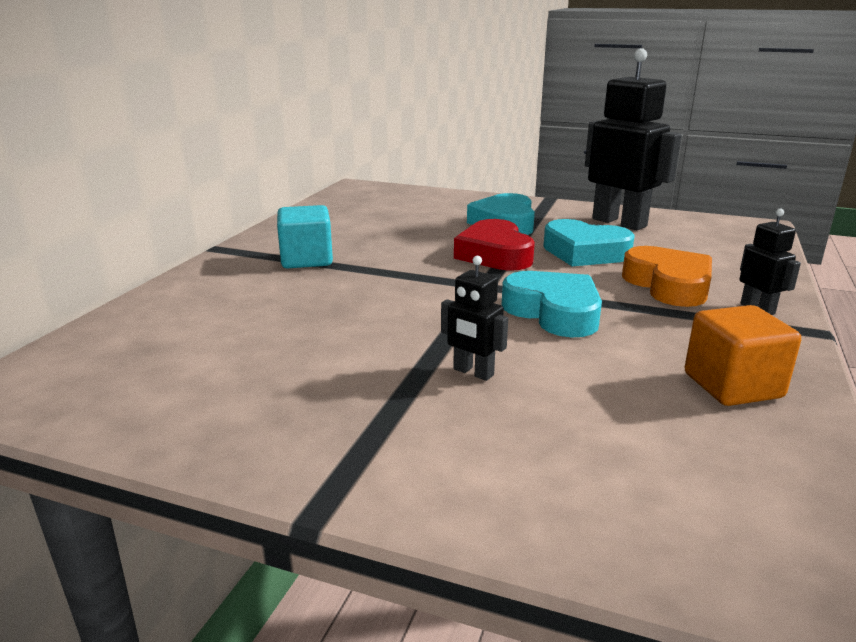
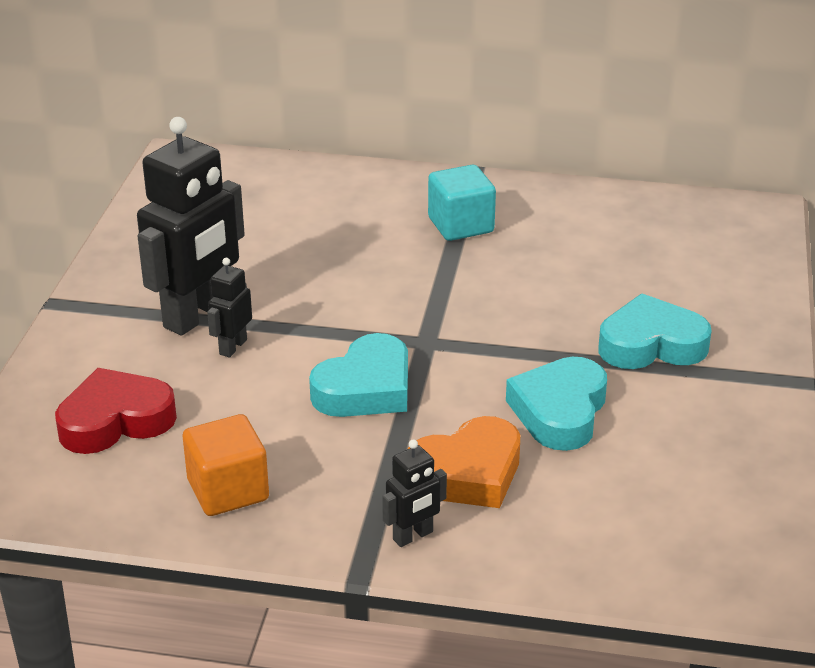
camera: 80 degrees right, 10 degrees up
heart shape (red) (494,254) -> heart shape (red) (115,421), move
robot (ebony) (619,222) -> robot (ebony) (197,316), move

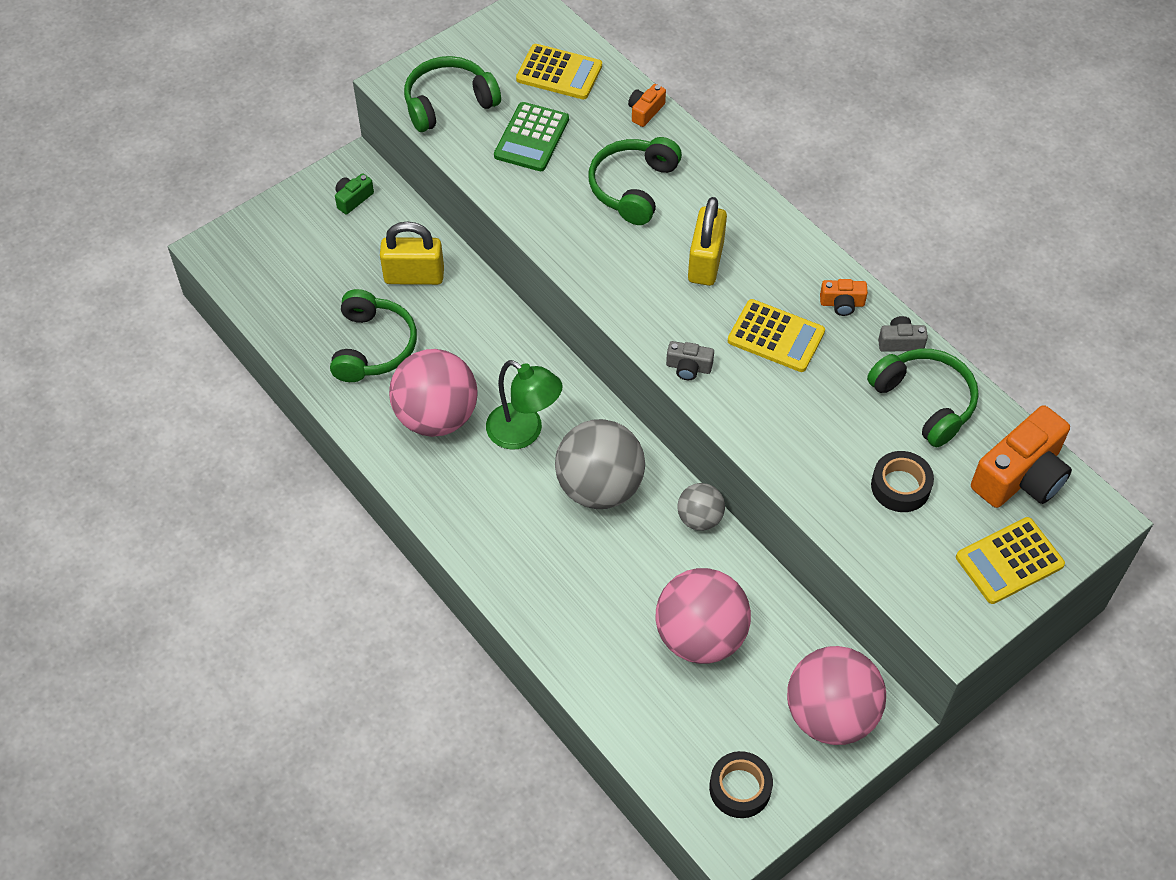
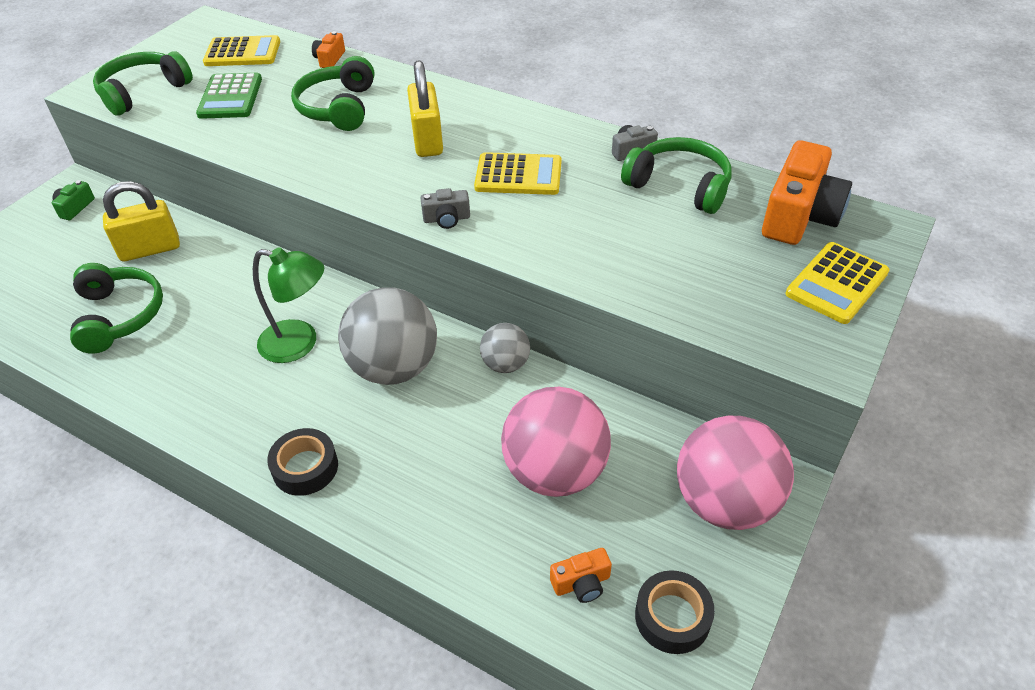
camera: 20 degrees left, 10 degrees down
sphere (rosy) (436,416) -> none
camera (bright orange) (842,303) -> camera (bright orange) (581,583), move
tape (ebony) (900,486) -> tape (ebony) (305,467), move

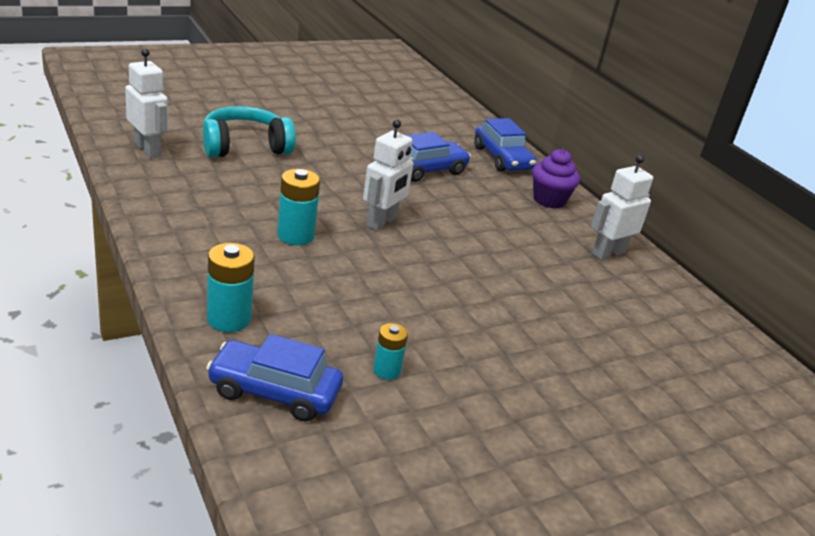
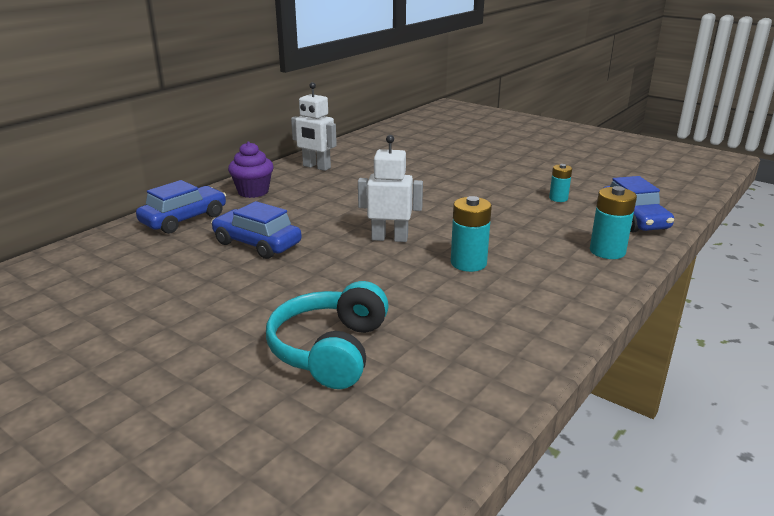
camera: 110 degrees left, 5 degrees down
robot (snow-white) (148,149) -> none
headphones (turquoise) (245,146) -> headphones (turquoise) (330,350), 60 degrees clockwise

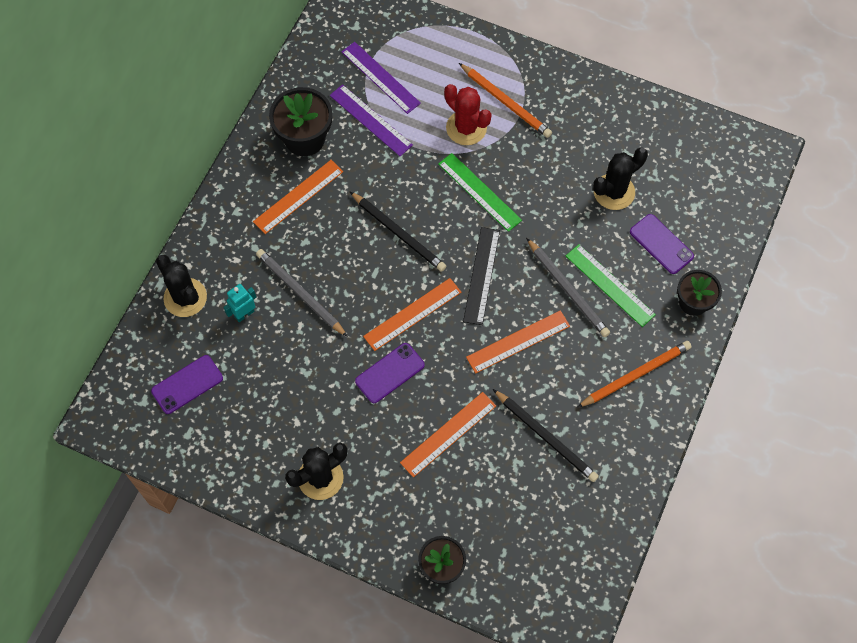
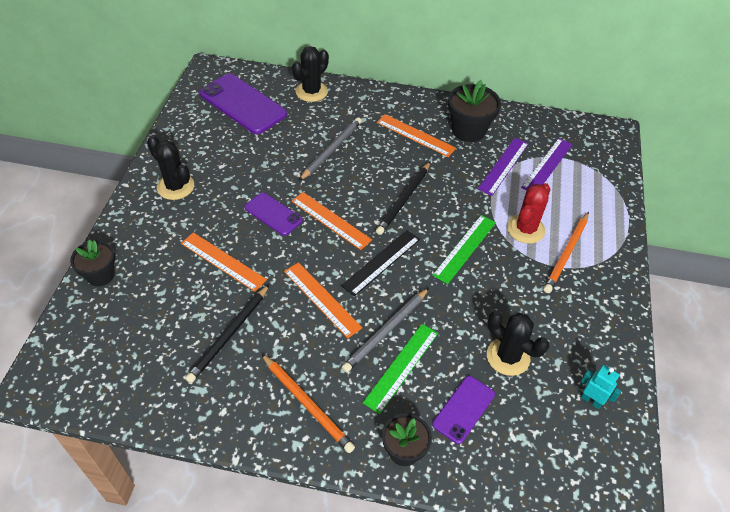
camera: 75 degrees right, 15 degrees down
phone (purple) (187,384) -> phone (purple) (243,104), x1.77
robot (turquoise) (244,314) -> robot (turquoise) (591,400), move
ruler (ebony) (481,275) -> ruler (ebony) (381,262), 45 degrees counterclockwise

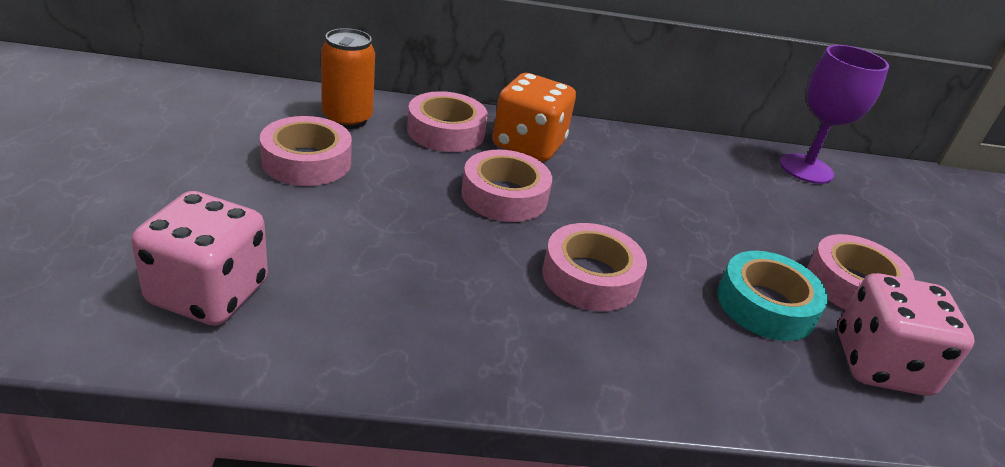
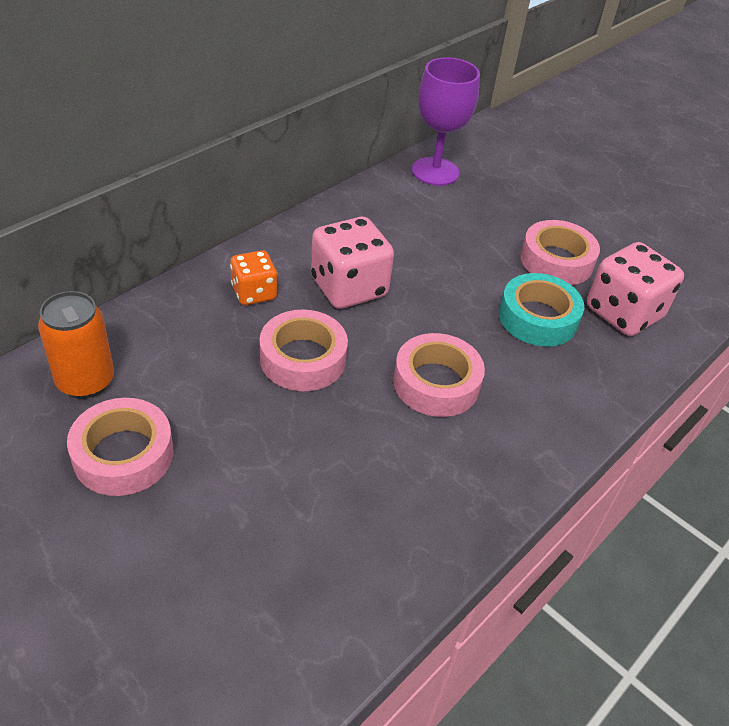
camera: 45 degrees left, 10 degrees up
die (rosy) (208,293) -> die (rosy) (348,287), move
tape (rosy) (446,131) -> none
die (bright orange) (528,145) -> die (bright orange) (254,293), x0.60

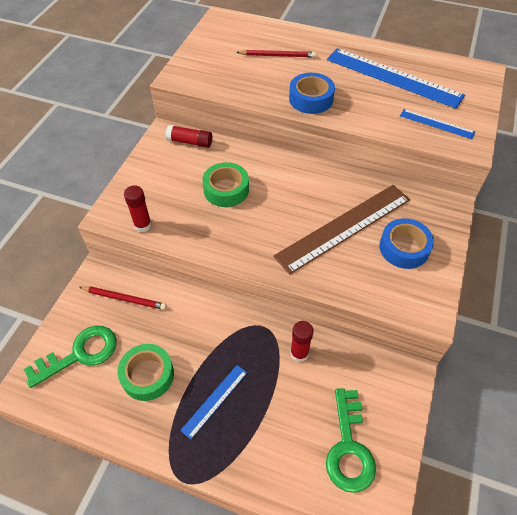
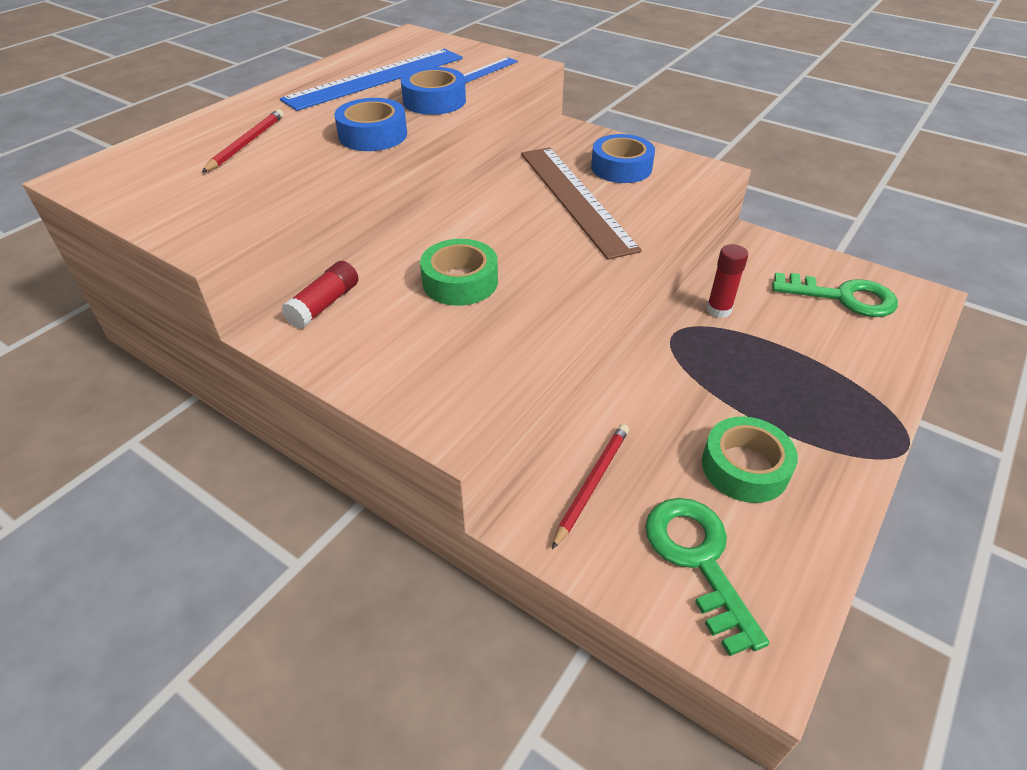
camera: 75 degrees left, 10 degrees down
stick of glue (red) (143,225) -> none
ruler (blue) (215,401) -> none
none -> tape (blue) (434,101)

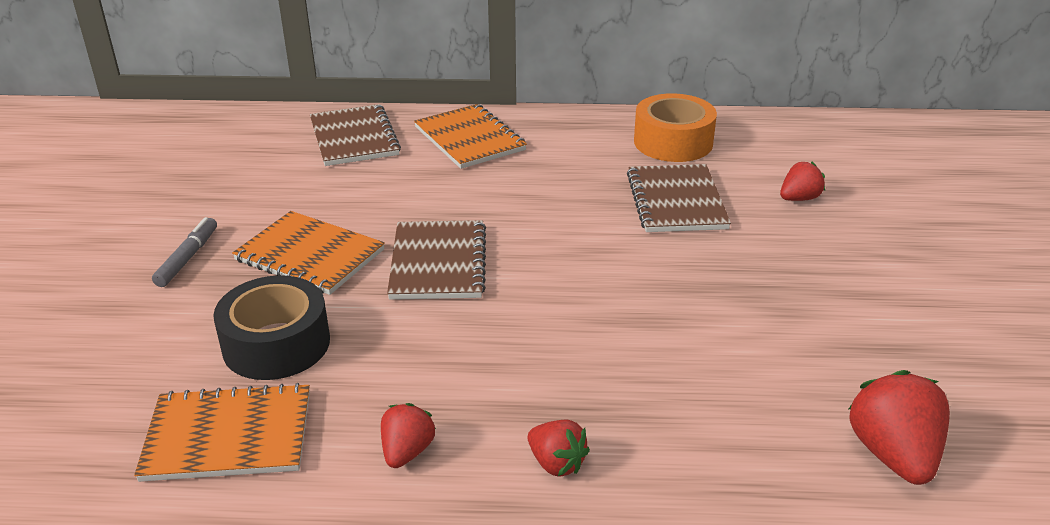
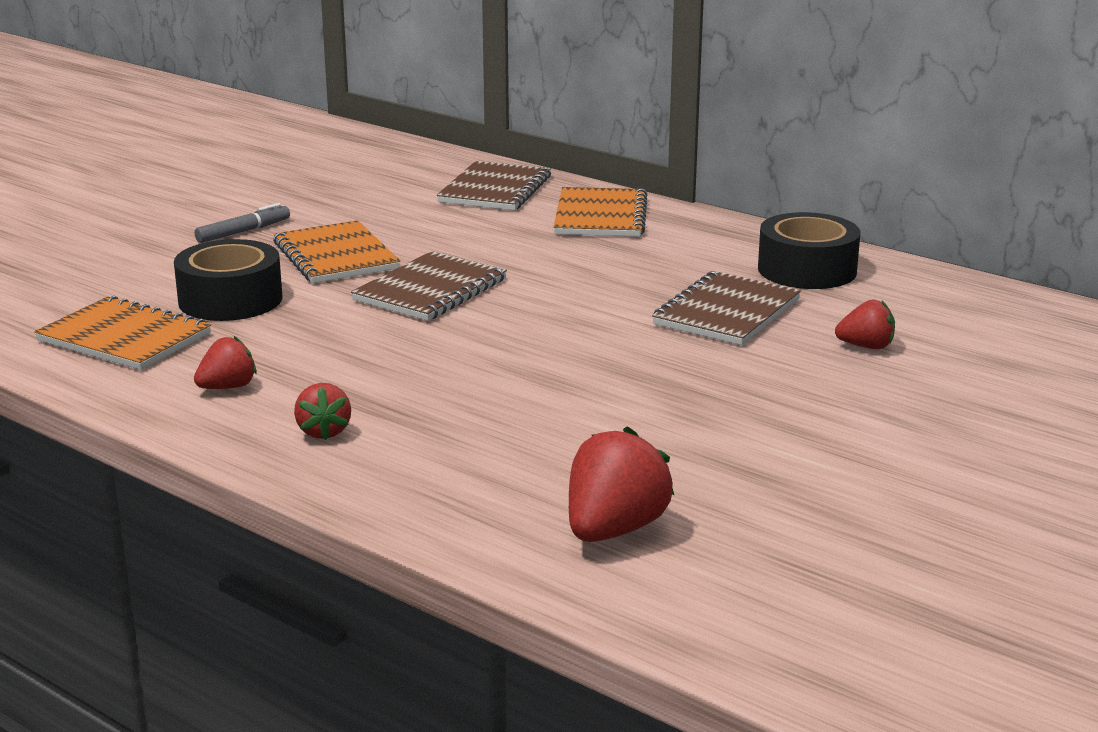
camera: 35 degrees right, 10 degrees down
tape (bright orange) (673,142) -> tape (ebony) (807,270)

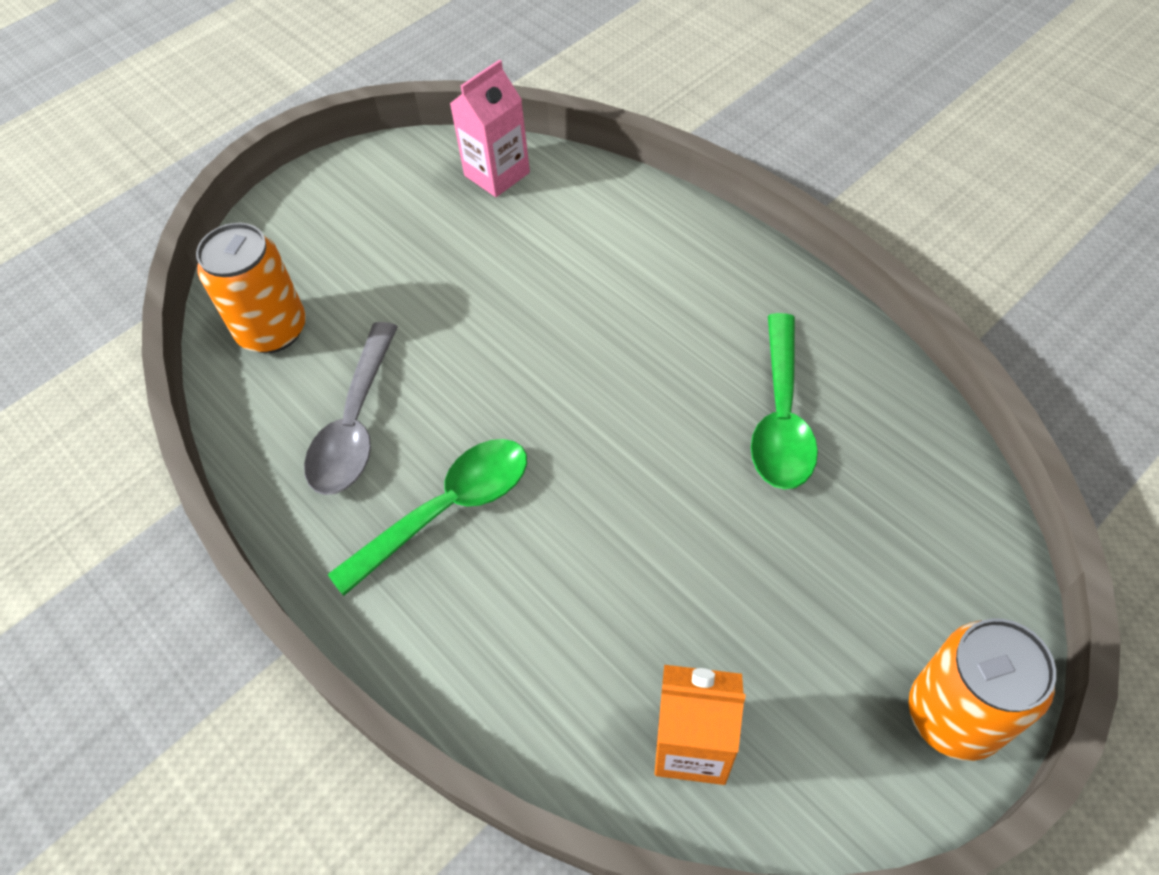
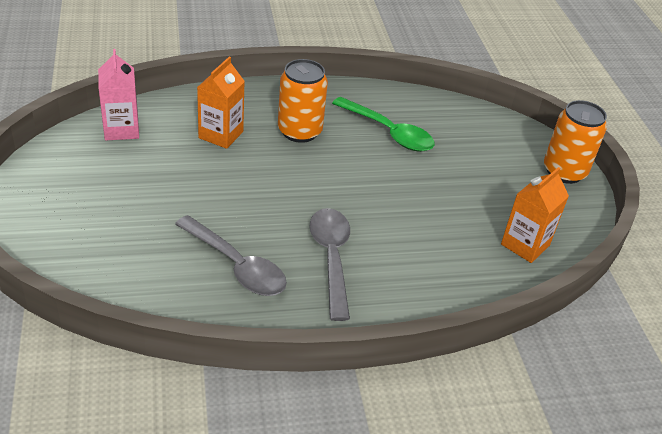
camera: 65 degrees left, 15 degrees down
can (bright orange) (272,330) -> can (bright orange) (299,131), move
tablespoon (leaf-green) (447,510) -> tablespoon (gray) (331,258)
none -> juice carton (bright orange) (221,135)

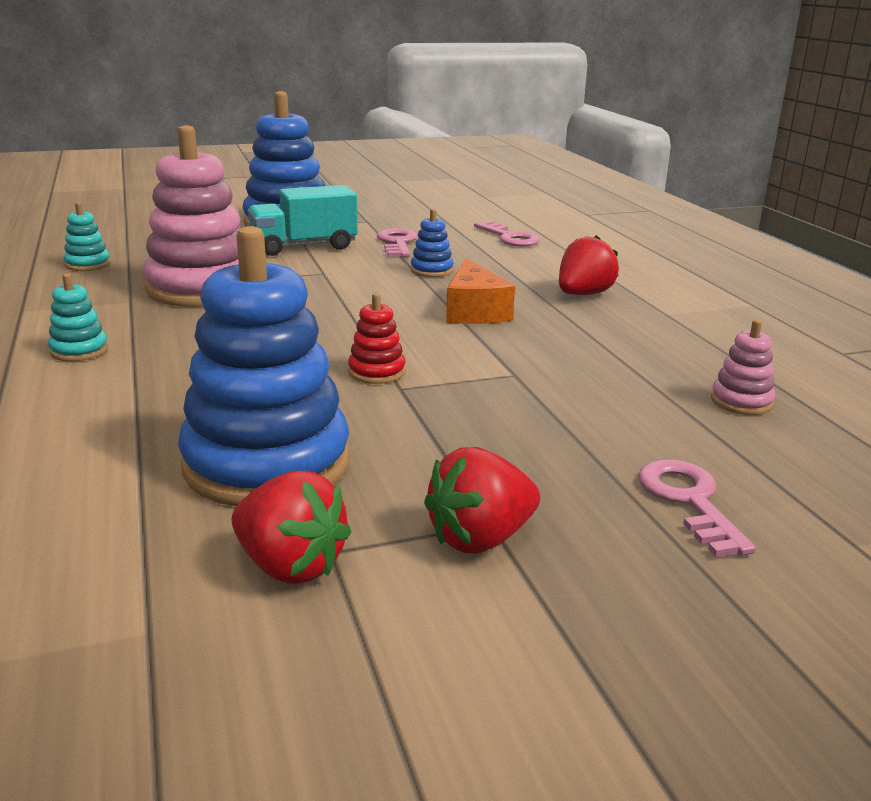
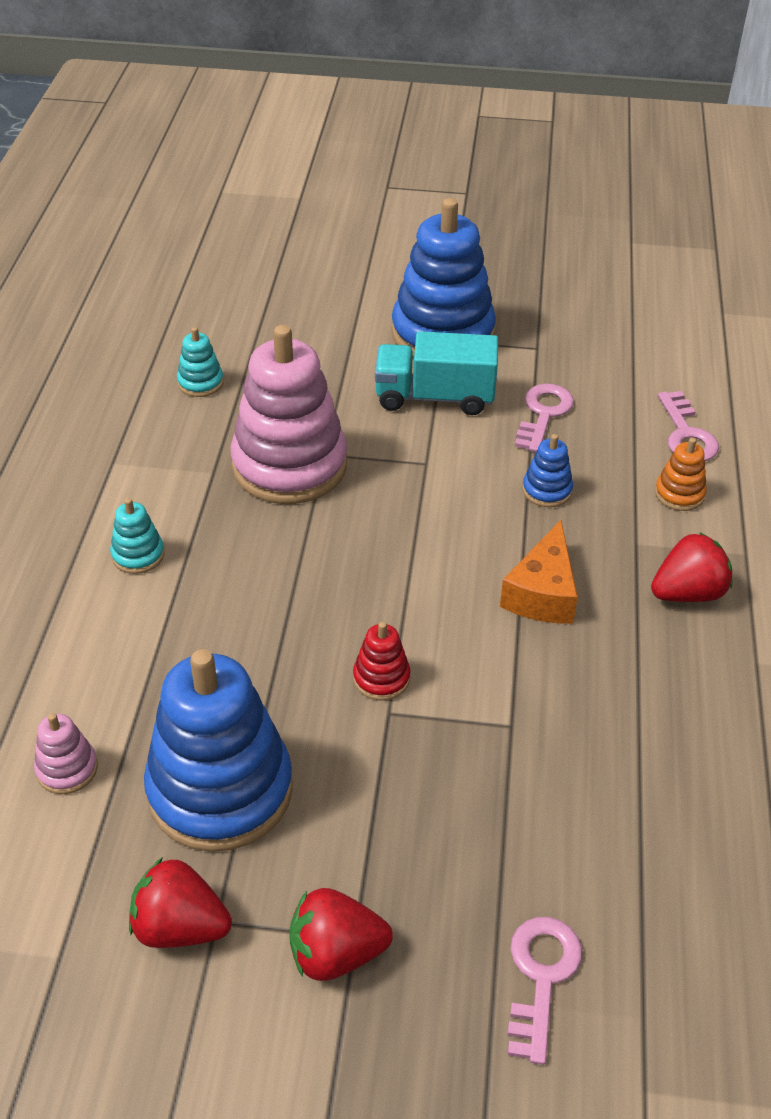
camera: 25 degrees right, 20 degrees up
strawberry (red) (290,566) -> strawberry (red) (180,927), 135 degrees clockwise
ring stacker (rosy) (741,402) -> ring stacker (rosy) (67,769), move
none -> ring stacker (bright orange) (679,494)

